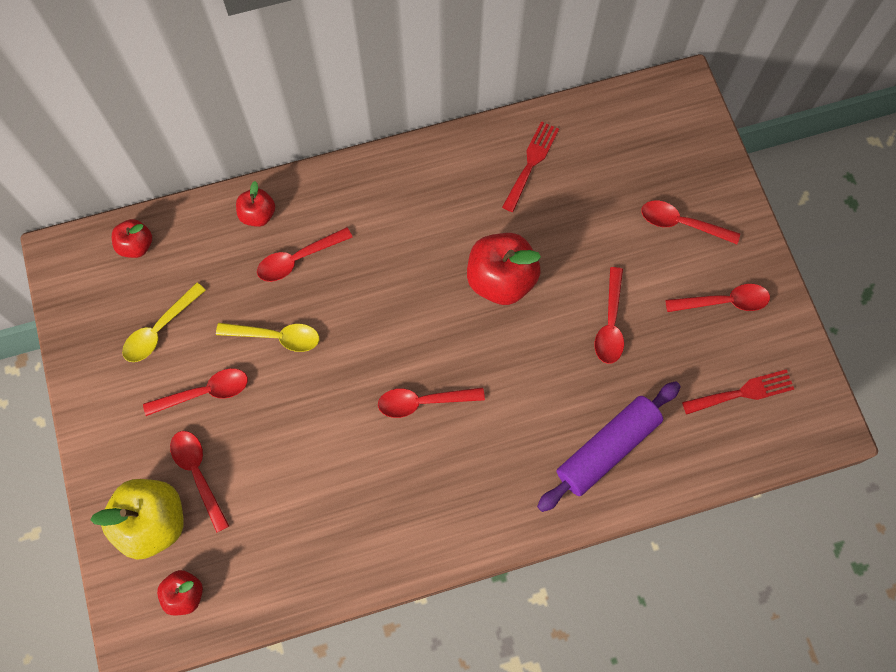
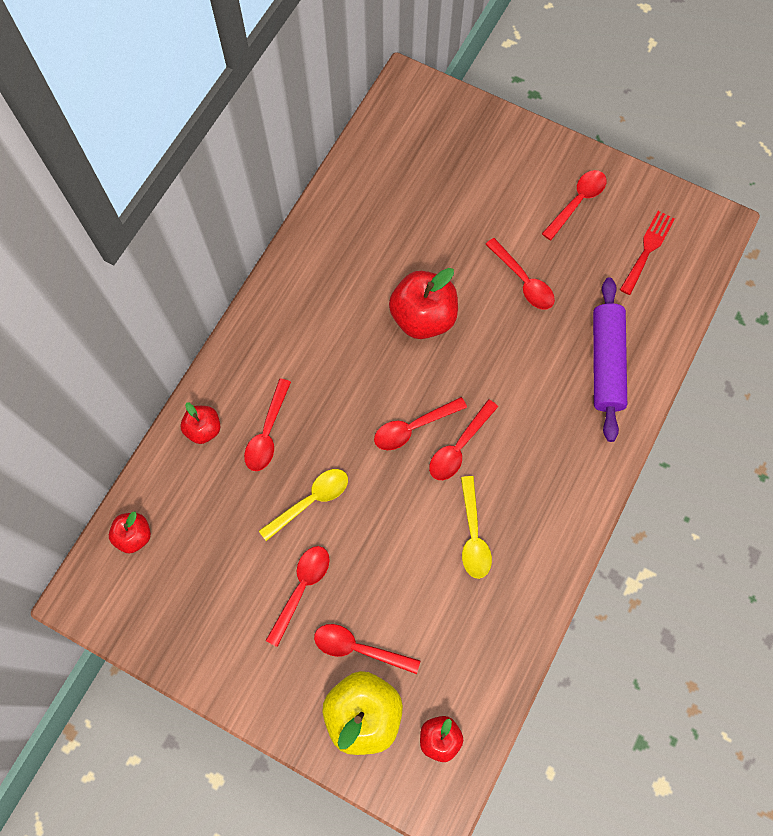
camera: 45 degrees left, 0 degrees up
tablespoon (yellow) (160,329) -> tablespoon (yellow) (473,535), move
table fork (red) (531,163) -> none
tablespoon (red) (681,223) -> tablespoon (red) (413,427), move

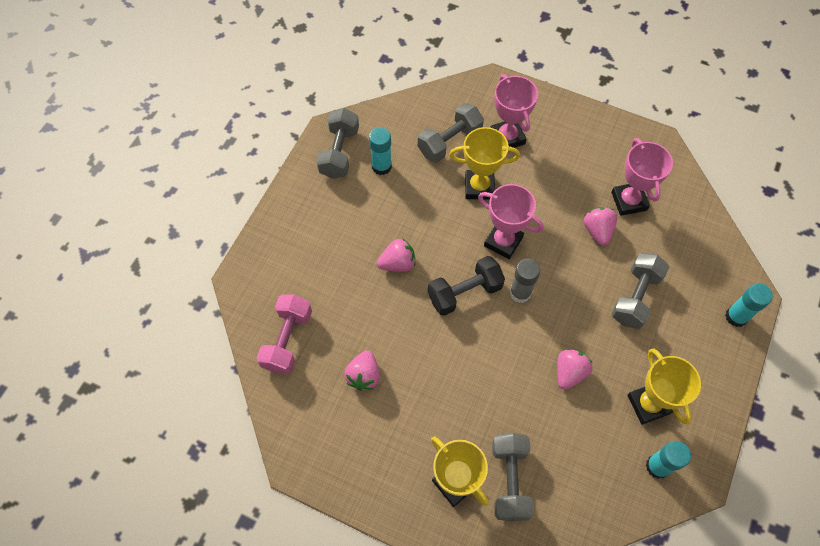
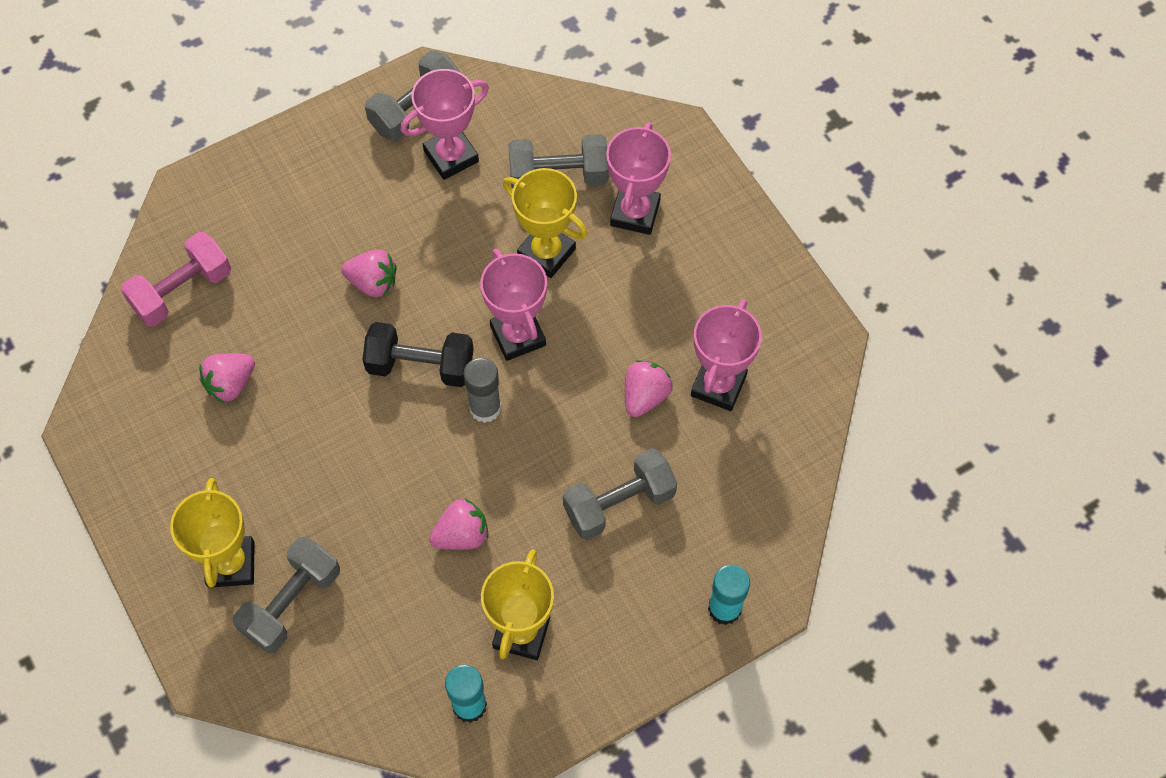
camera: 35 degrees right, 0 degrees up
stick of glue (turquoise) (381,166) -> award cup (rosy) (451,156)

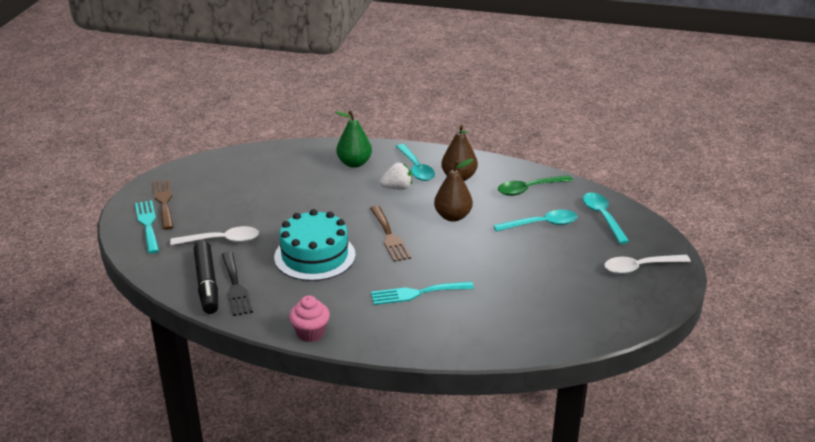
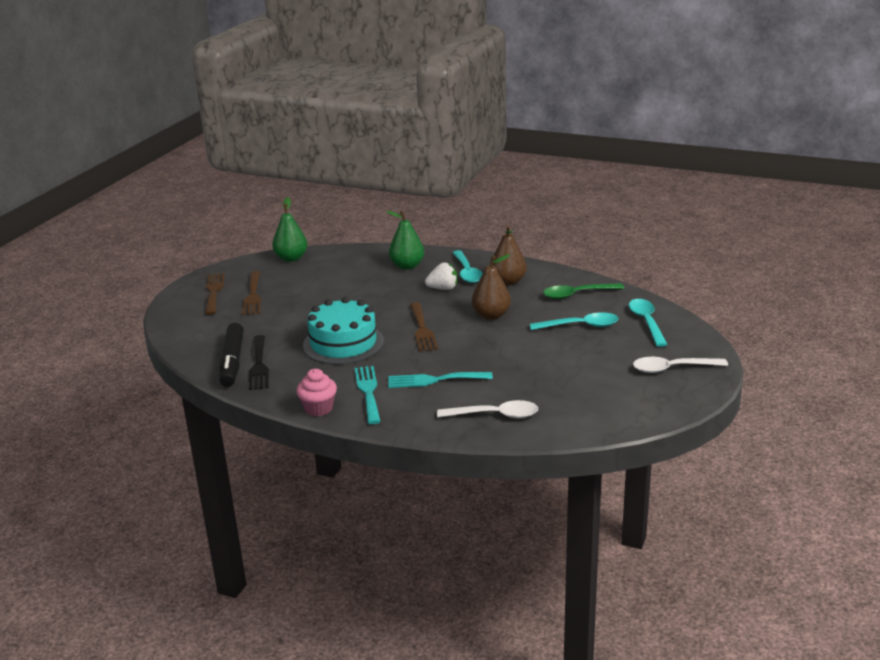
camera: 10 degrees right, 5 degrees down
table fork (turquoise) (148,224) -> table fork (turquoise) (368,392), move
tablespoon (snow-white) (222,240) -> tablespoon (snow-white) (495,415), move
none -> table fork (dark brown) (253,295)
none -> pear fruit (leaf-green) (291,258)

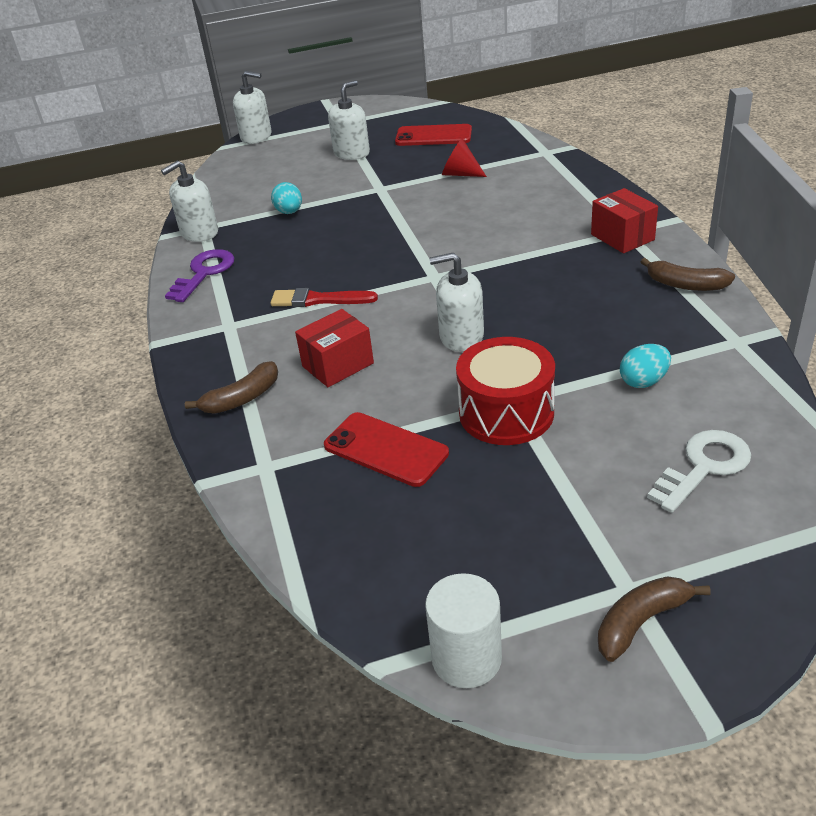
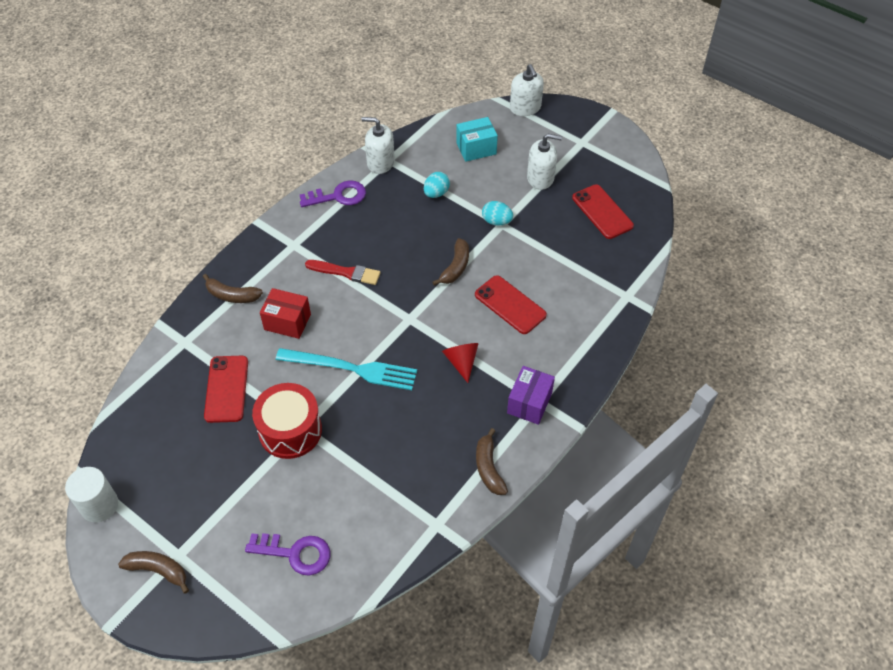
camera: 50 degrees right, 15 degrees up
paint brush (red) (319,300) -> paint brush (red) (346,272), 135 degrees clockwise
pump bottle (snow-white) (461,336) -> table fork (turquoise) (351,369)
cone shape (red) (460,174) -> cone shape (red) (461,362), move
parcel (red) (622,237) -> parcel (purple) (529,403)
egg (turquoise) (643,381) -> egg (turquoise) (496,221), move
key (snow-white) (704,467) -> key (purple) (295,553)
none -> toy banana (dark brown) (455,267)
none -> parcel (turquoise) (476,148)
none -> phone (red) (510,305)

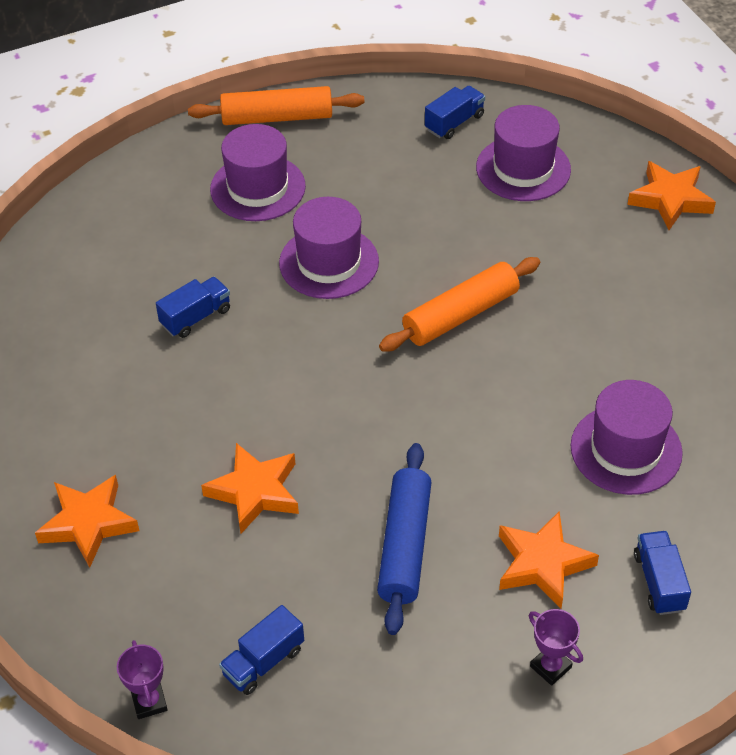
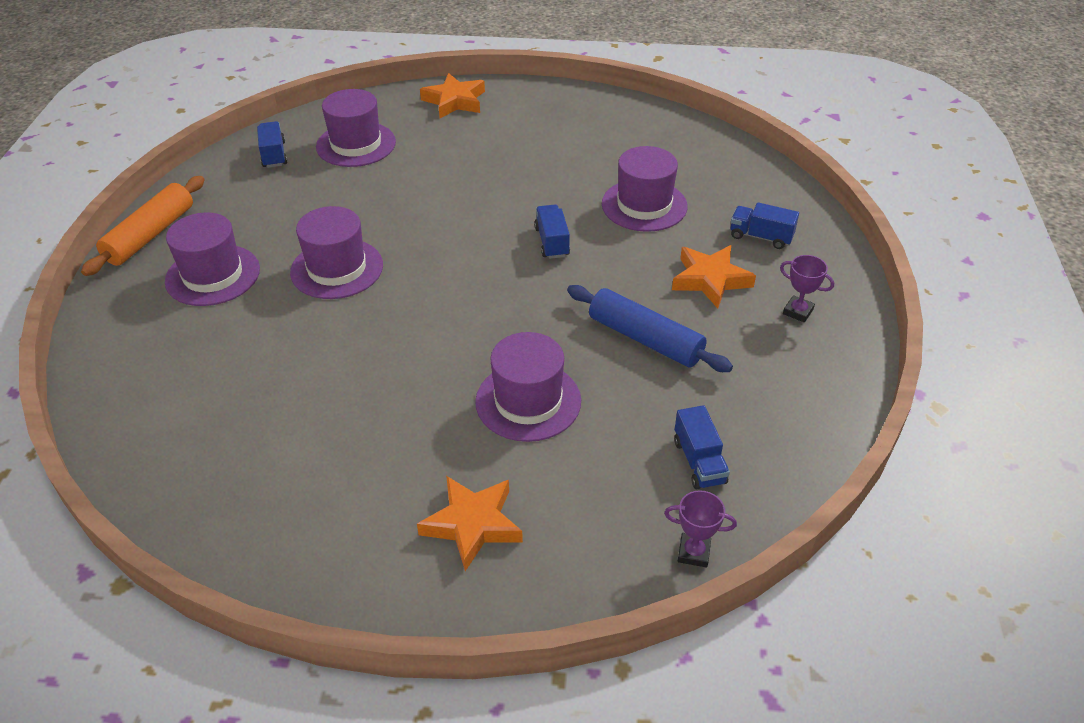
camera: 60 degrees left, 5 degrees down
toy truck (blue) (195,317) -> toy truck (blue) (552,242), move
star shape (bright orange) (255,492) -> top hat (purple) (528,401)
pastry roller (bright orange) (460,315) -> none
award cup (purple) (550,667) -> award cup (purple) (798,311), 45 degrees clockwise

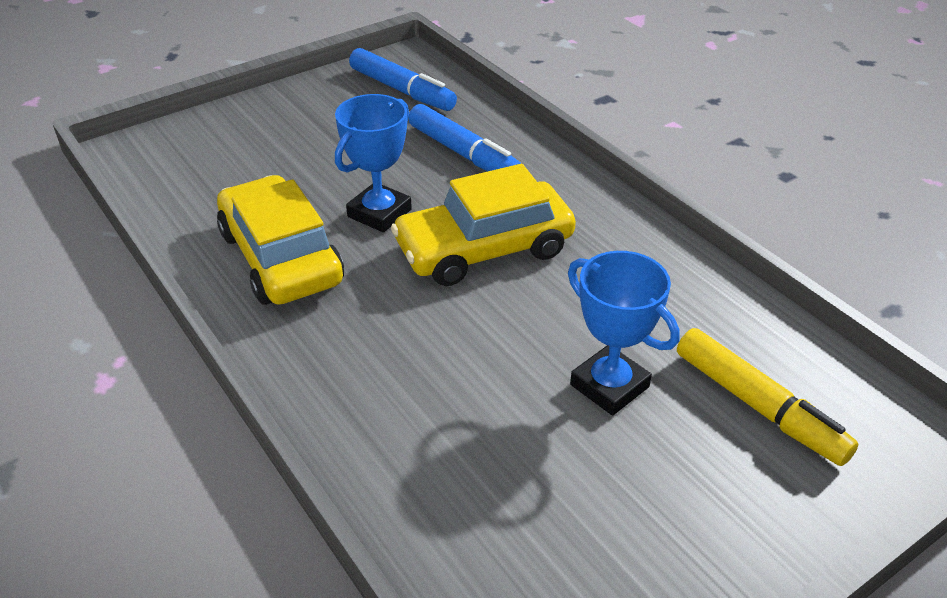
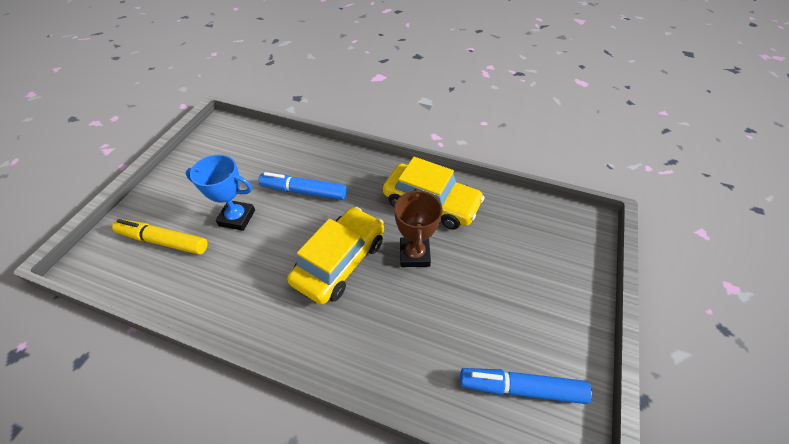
camera: 145 degrees right, 10 degrees up
award cup (blue) (379,213) -> award cup (dark brown) (414,254)
marker pen (blue) (464,154) -> marker pen (blue) (304,191), move

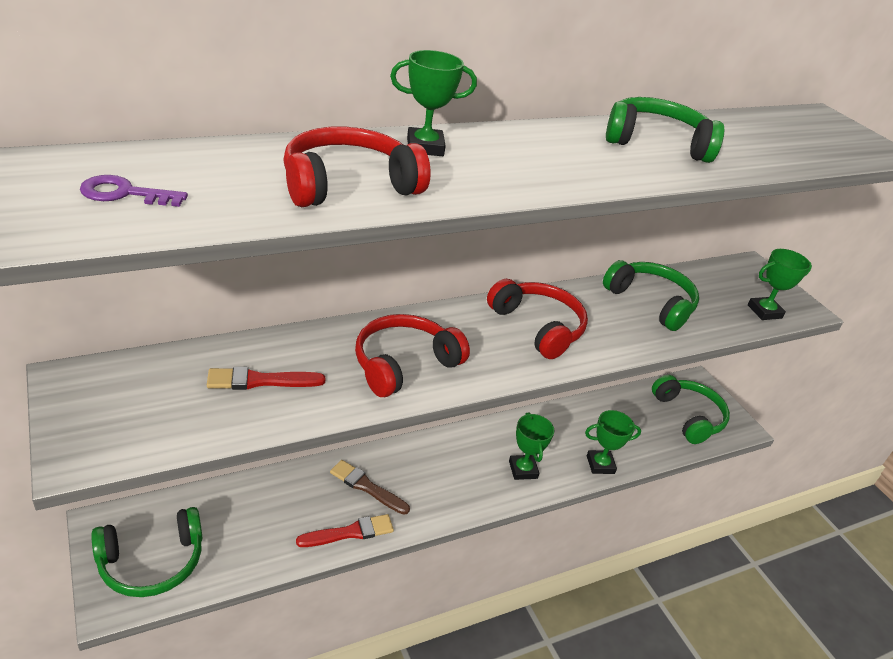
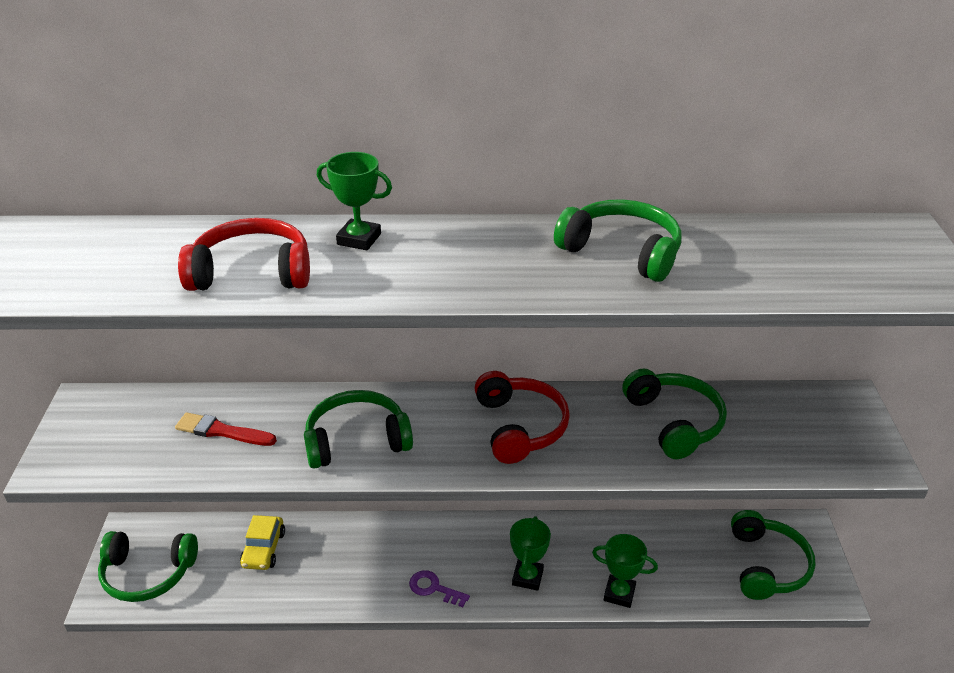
camera: 30 degrees right, 0 degrees up
key (purple) (125,193) -> key (purple) (434,588), move
paint brush (red) (350,532) -> none
paint brush (dark brown) (367,487) -> none
headphones (red) (404,364) -> headphones (leaf-green) (357,440)
award cup (leaf-green) (764,311) -> none
none -> toy car (yellow) (263,549)

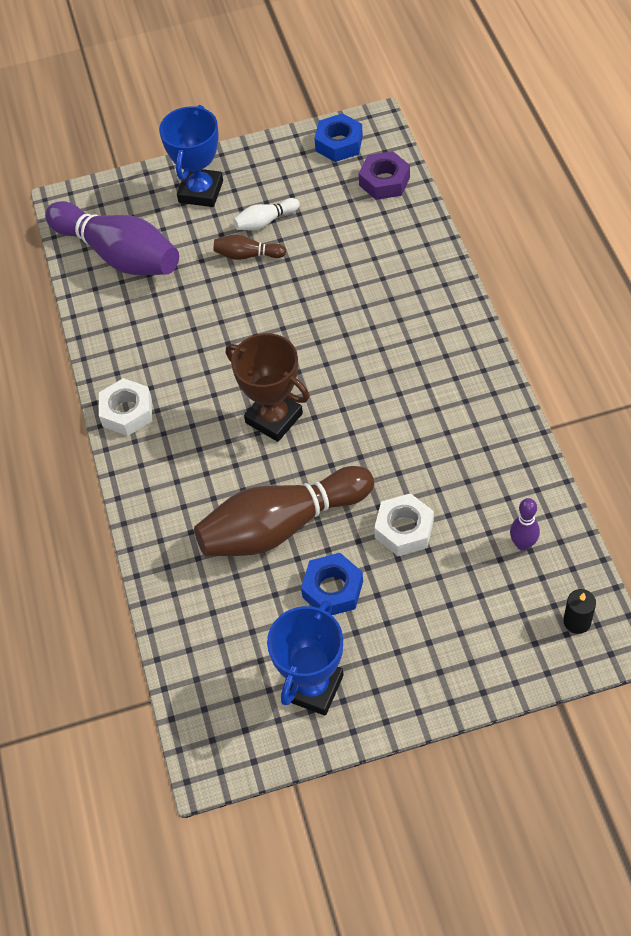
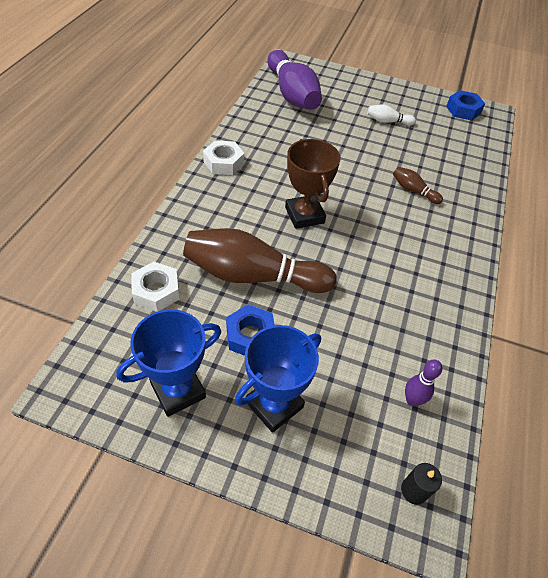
camera: 25 degrees right, 5 degrees down
award cup (blue) (201,191) -> award cup (blue) (274,405), move
skittle (dark brown) (247,255) -> skittle (dark brown) (413,191), move
nut (purple) (384,181) -> none
nut (snow-white) (404,529) -> nut (snow-white) (156,291), move

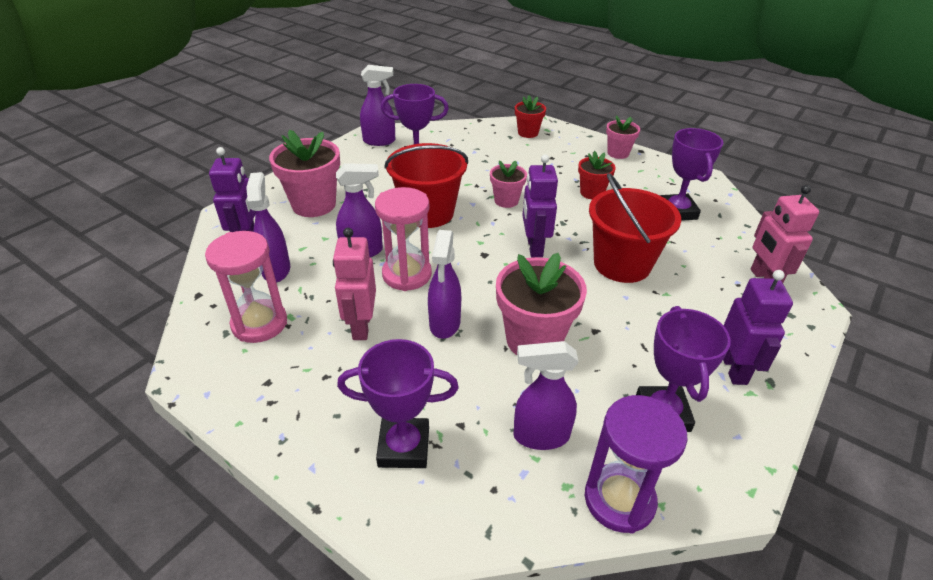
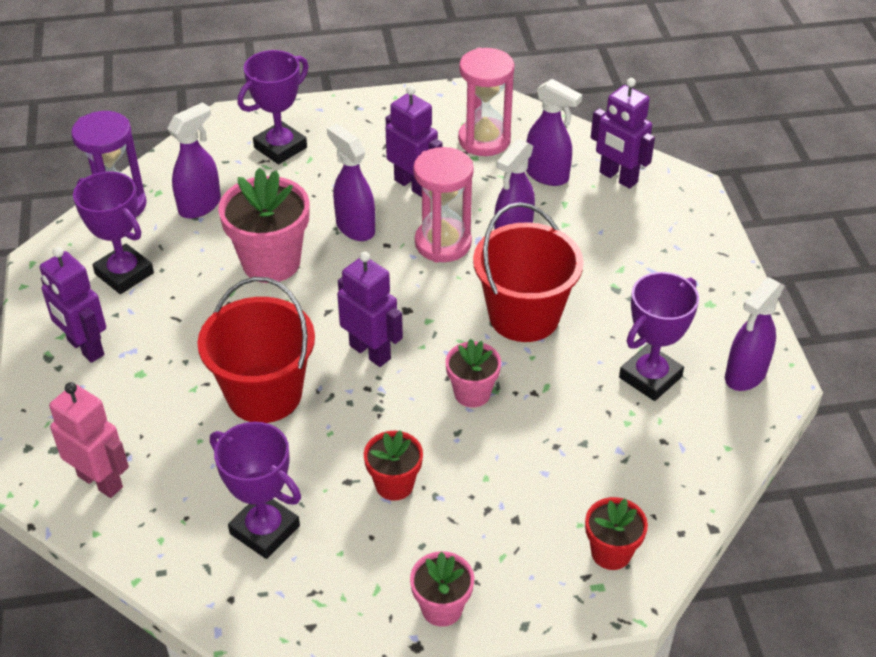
camera: 135 degrees right, 5 degrees up
plant pot (rosy) (314,204) -> none
robot (rosy) (361,326) -> robot (purple) (413,185)

